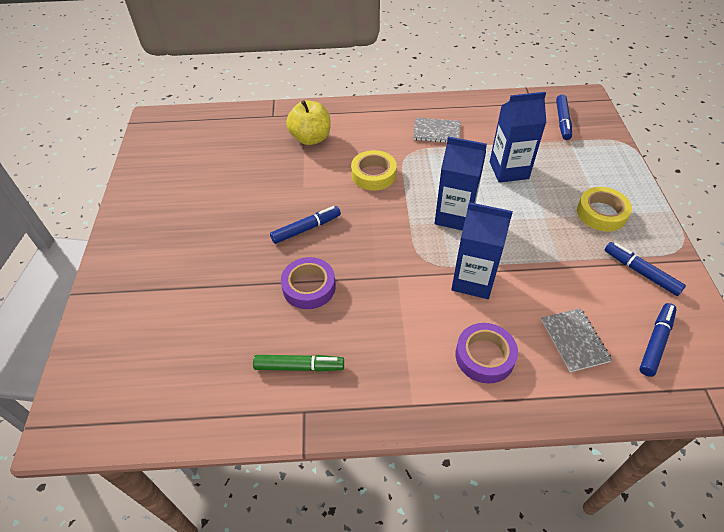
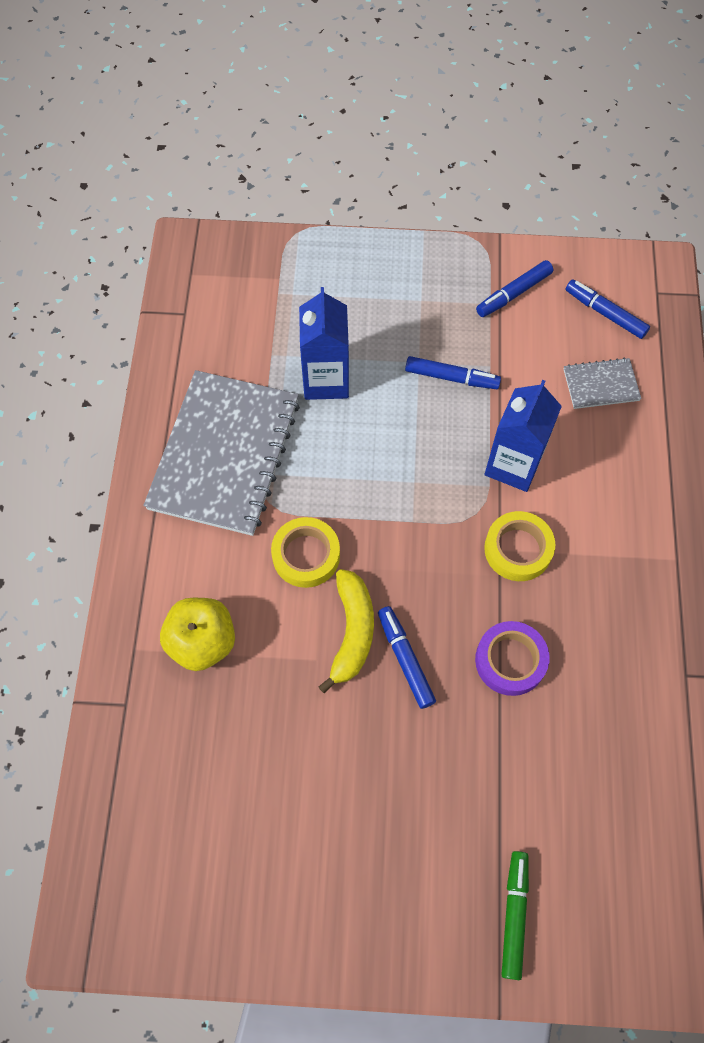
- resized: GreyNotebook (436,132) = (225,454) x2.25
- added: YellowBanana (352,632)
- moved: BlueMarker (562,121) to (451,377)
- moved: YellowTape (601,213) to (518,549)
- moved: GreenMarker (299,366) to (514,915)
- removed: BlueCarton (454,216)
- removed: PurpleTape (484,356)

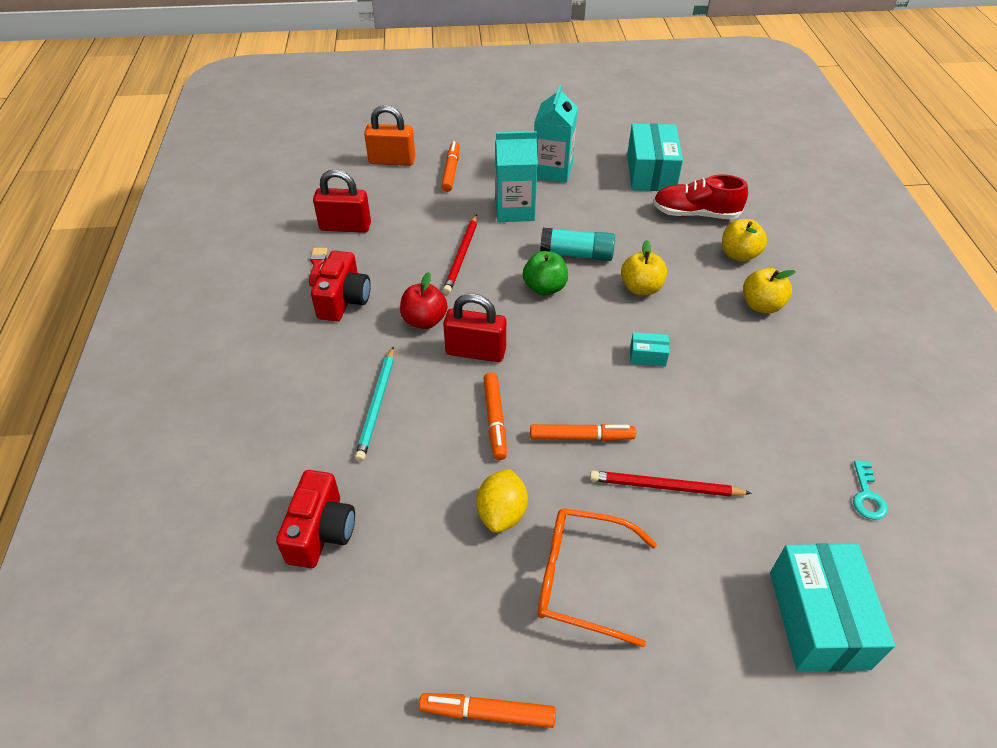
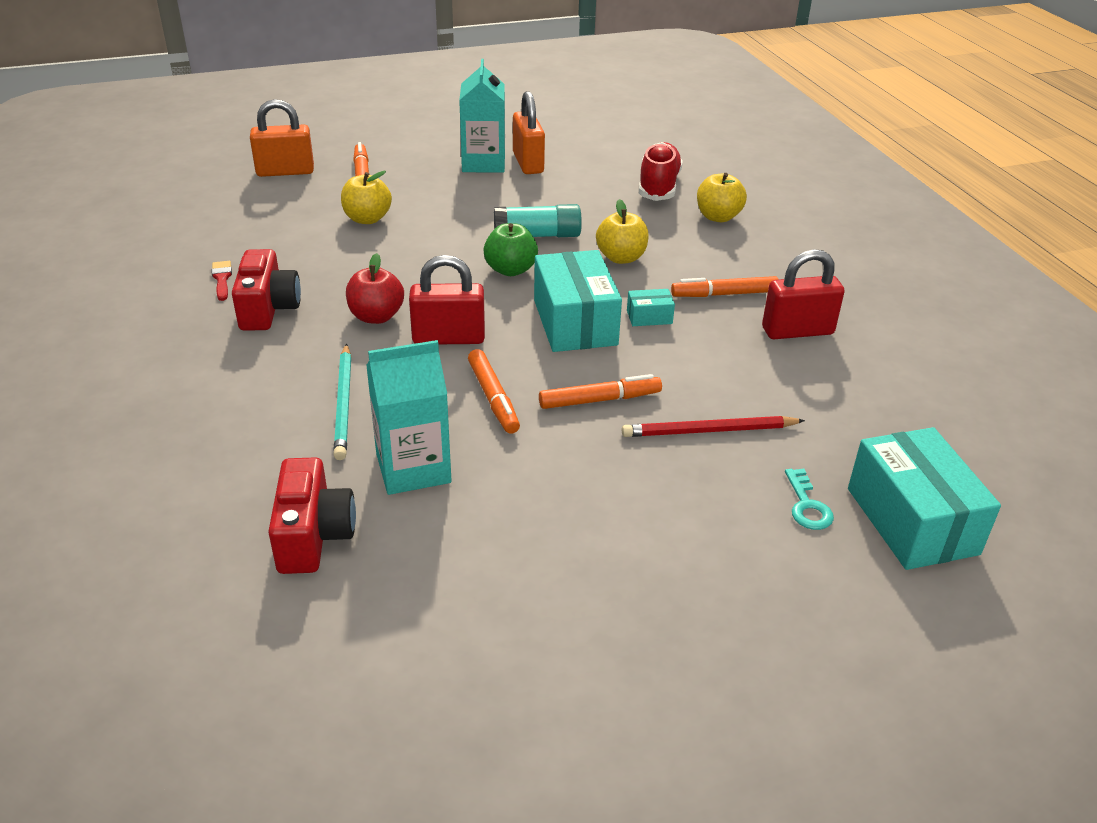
- moved: YellowApple (761,305) to (367,219)
- moved: TurquoiseCarton (514,210) to (413,468)
- added: OrangePadlock (528,163)
- moved: TurquoiseBox (651,172) to (575,322)
- turned: RedShoe (695,214) = (658,186) 105 degrees clockwise
- moved: OrangeMarker (487,713) to (724,294)
- moved: RedPadlock (345,227) to (797,331)
- moved: TurquoiseKey (867,495) to (807,505)
- removed: RedPencil (462,256)
- removed: YellowLemon (502,513)
- removed: OrangeGlasses (581,579)

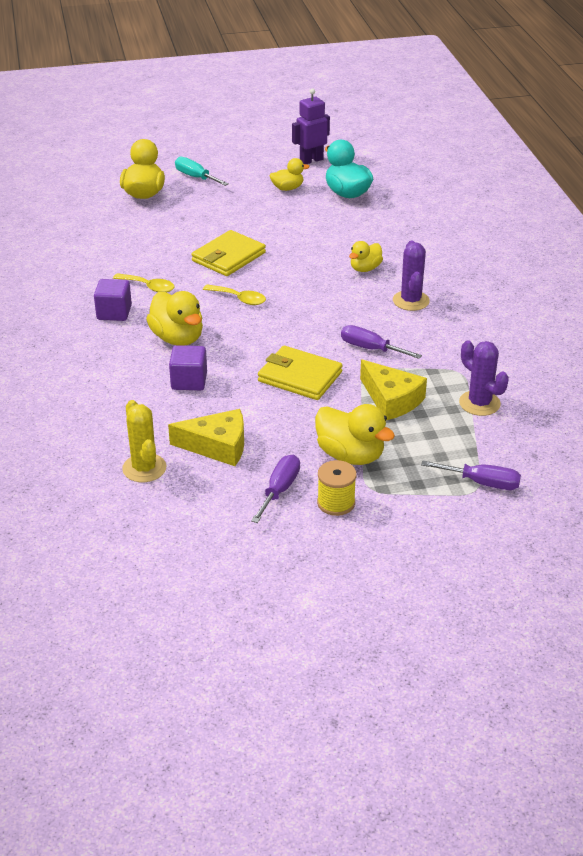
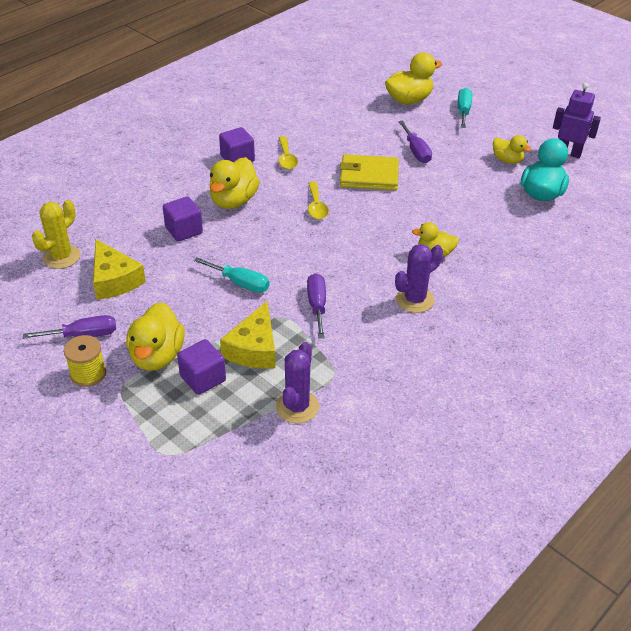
- added: PurpleCube (203,378)
- replaced: YellowWallet (300,376) to TurquoiseScrewdriver (240,283)
- moved: PurpleScrewdriver (482,483) to (416,151)

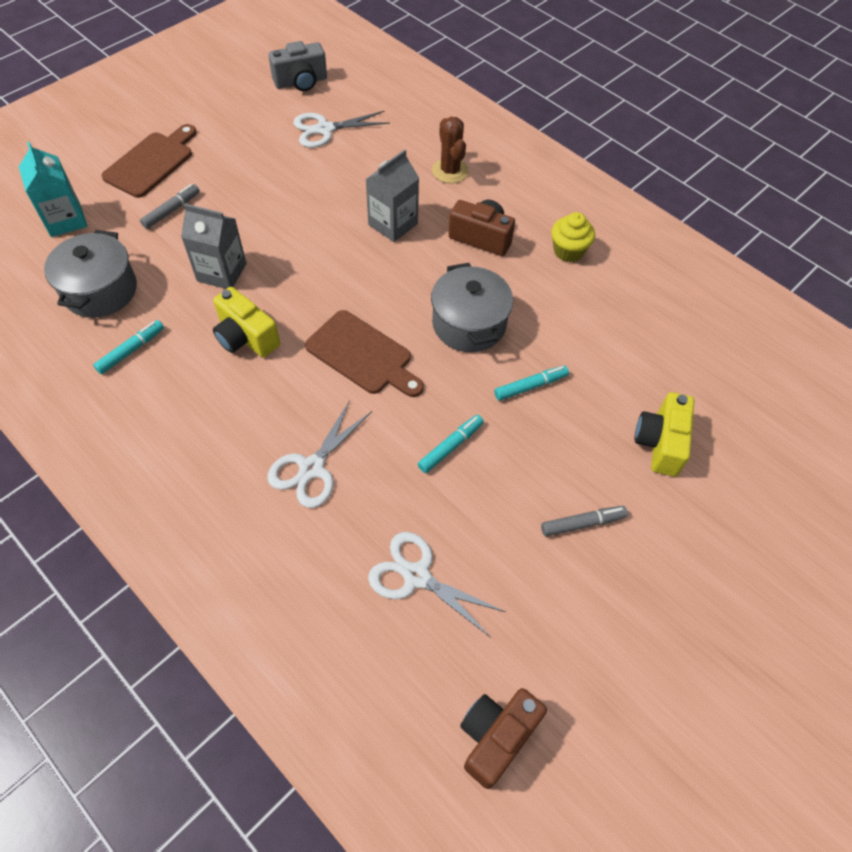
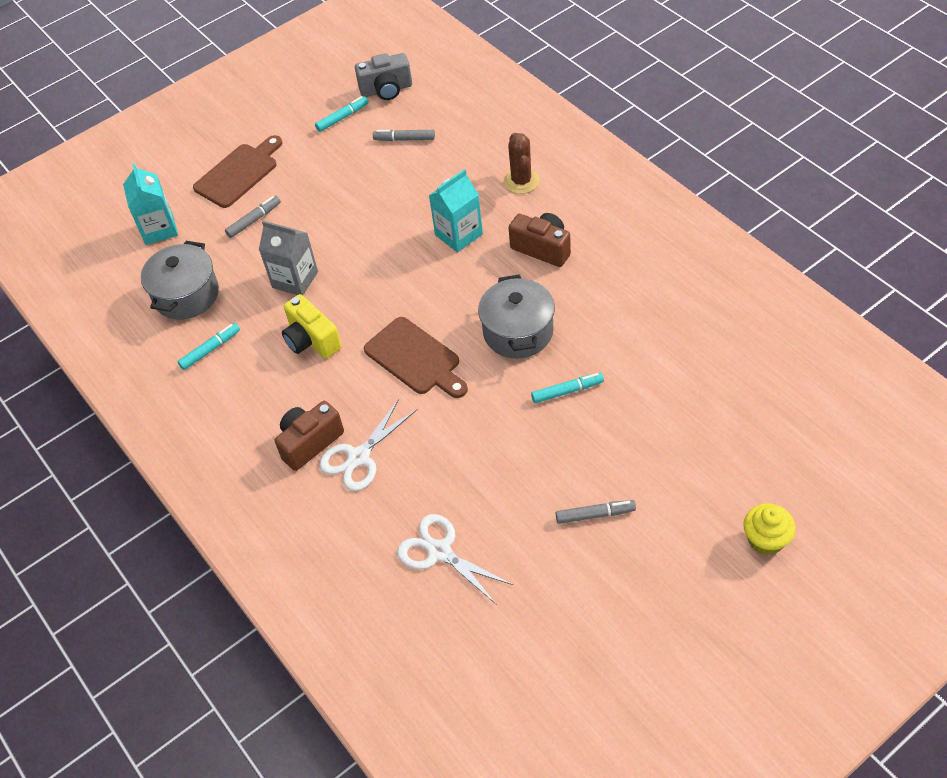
- moved: BrownCamera (496,737) to (310,442)
- moved: TurquoiseMarker (451,446) to (342,117)
- replaced: WhiteScissors (325,129) to GreyMarker (404,139)
- recoloured: GreyCarton (393,224) to TurquoiseCarton (459,234)
- moved: YellowCupcake (568,251) to (765,540)
- removed: YellowCamera (660,443)

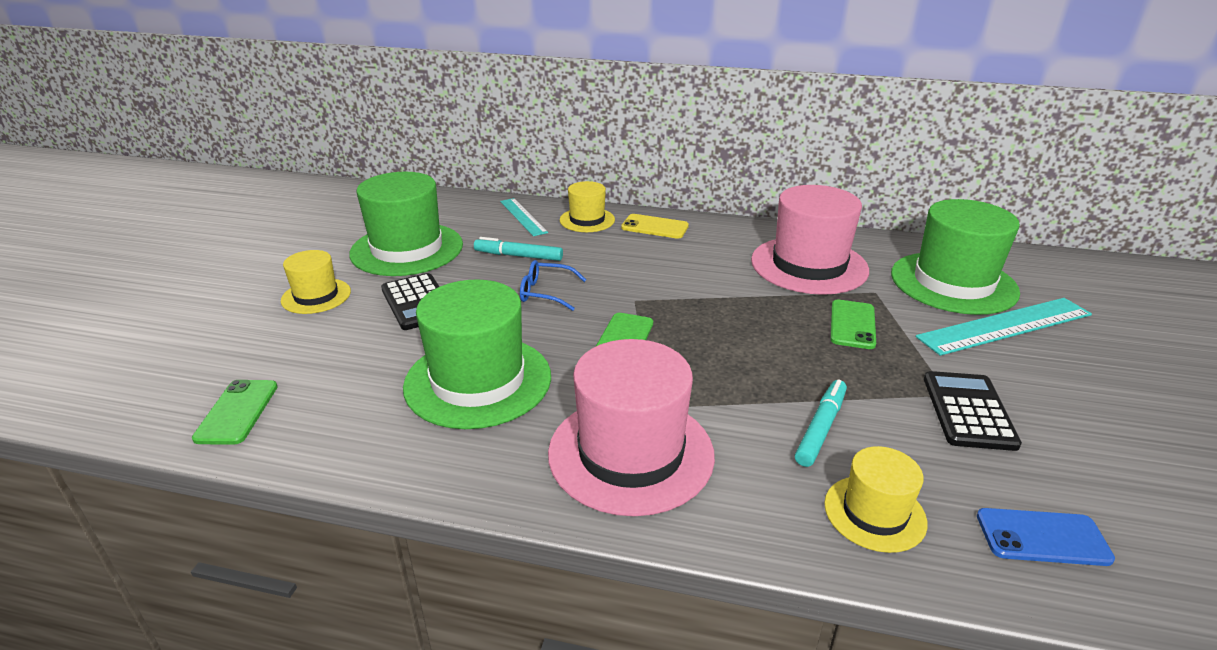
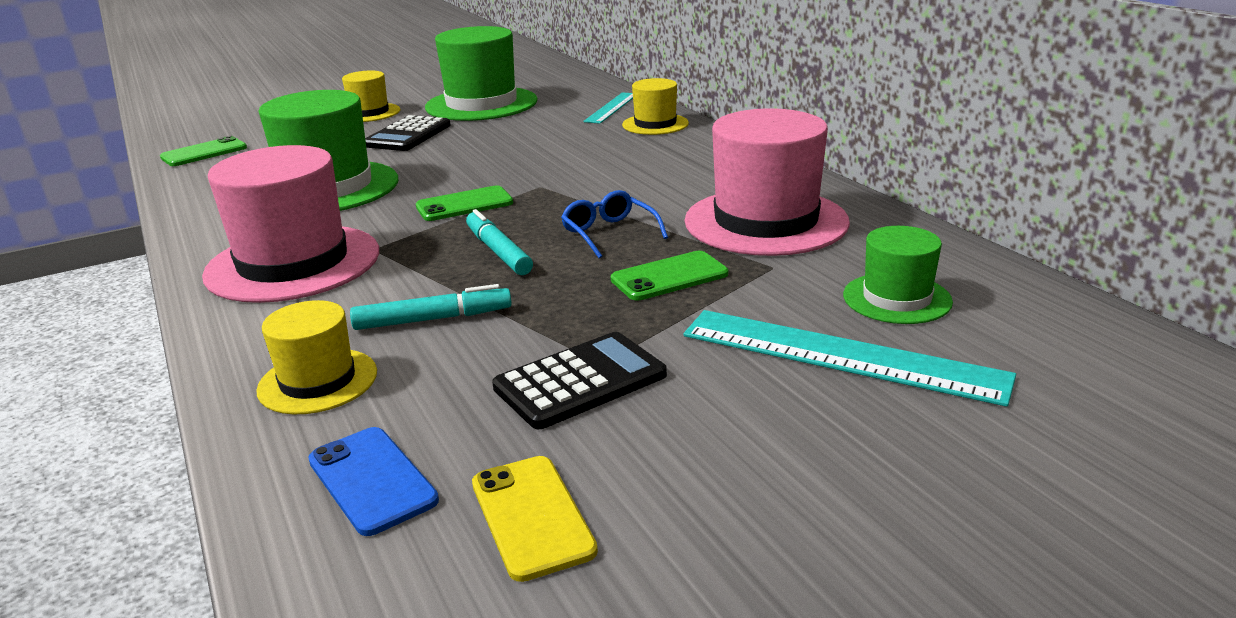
- moved: TurquoiseMarker (518,256) to (498,251)
- moved: YellowPhone (654,227) to (531,516)
- moved: BlueGlasses (546,292) to (609,233)
- resized: GreenHat (953,283) = (897,298) x0.54

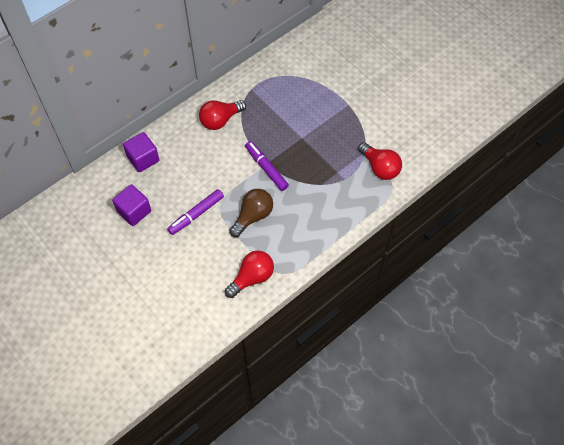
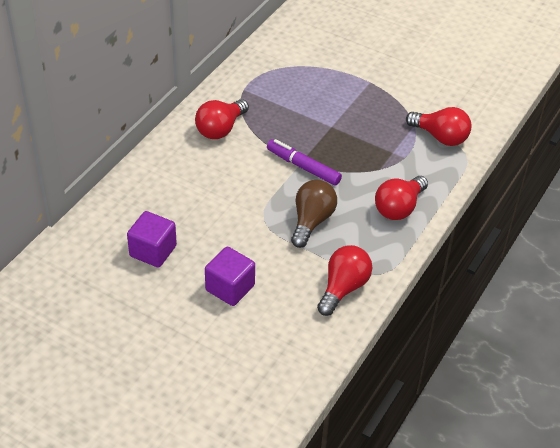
- moved: PurpleCube (143,159) to (230,288)
- added: RedLightBulb (399,208)
- removed: PurpleMarker (196,214)

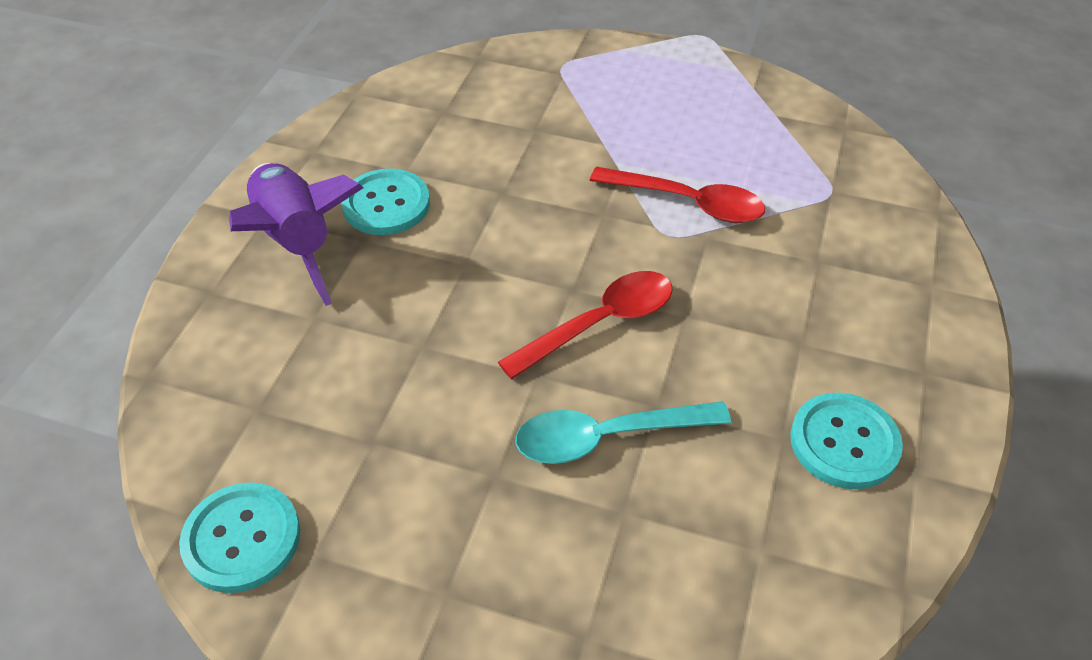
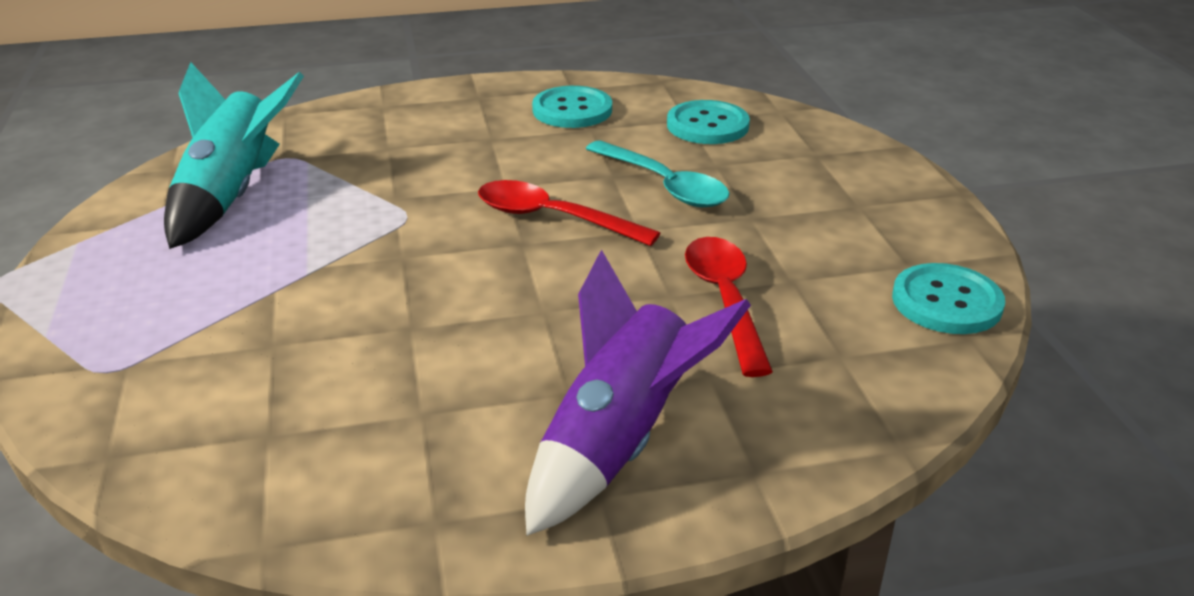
- added: TurquoiseRocket (232,195)
- moved: TurquoiseButton (386,204) to (707,125)
- moved: RedSpoon (687,202) to (725,301)

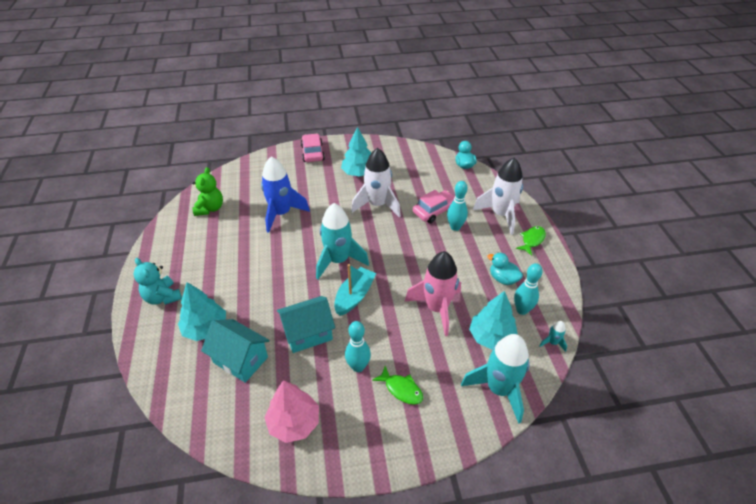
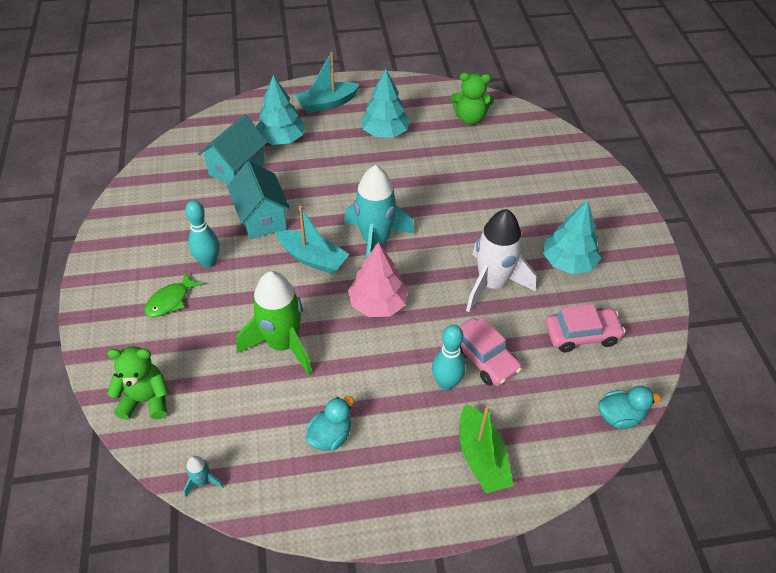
- replaced: TurquoiseRocket (499,389) to GreenTeddyBear (146,400)
- recoloured: PinkRocket (436,308) to GreenRocket (283,344)
- replaced: TurquoiseTeddyBear (162,297) to TurquoiseBoat (327,104)
- moved: PinkTree (294,422) to (378,304)
- moved: TurquoiseTree (491,337) to (385,132)
- replaced: WhiteRocket (500,215) to GreenBoat (481,458)
- moved: PinkCar (312,153) to (581,334)
- removed: BlueRocket (281,214)
- removed: TurquoiseBowlingPin (522,310)
- removed: GreenFish (532,240)

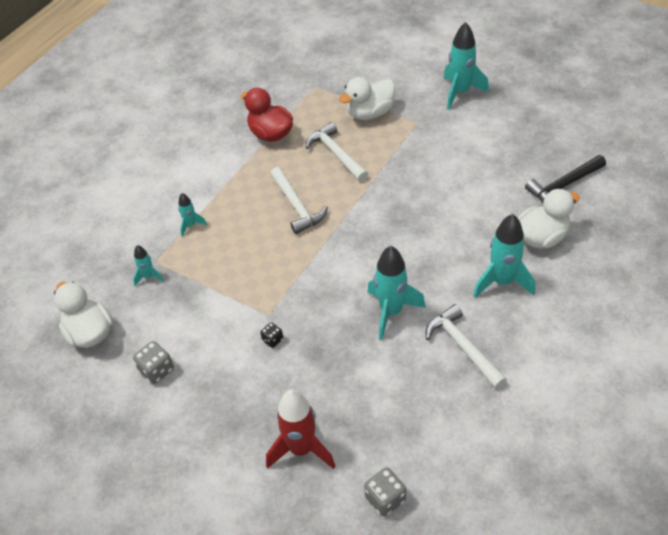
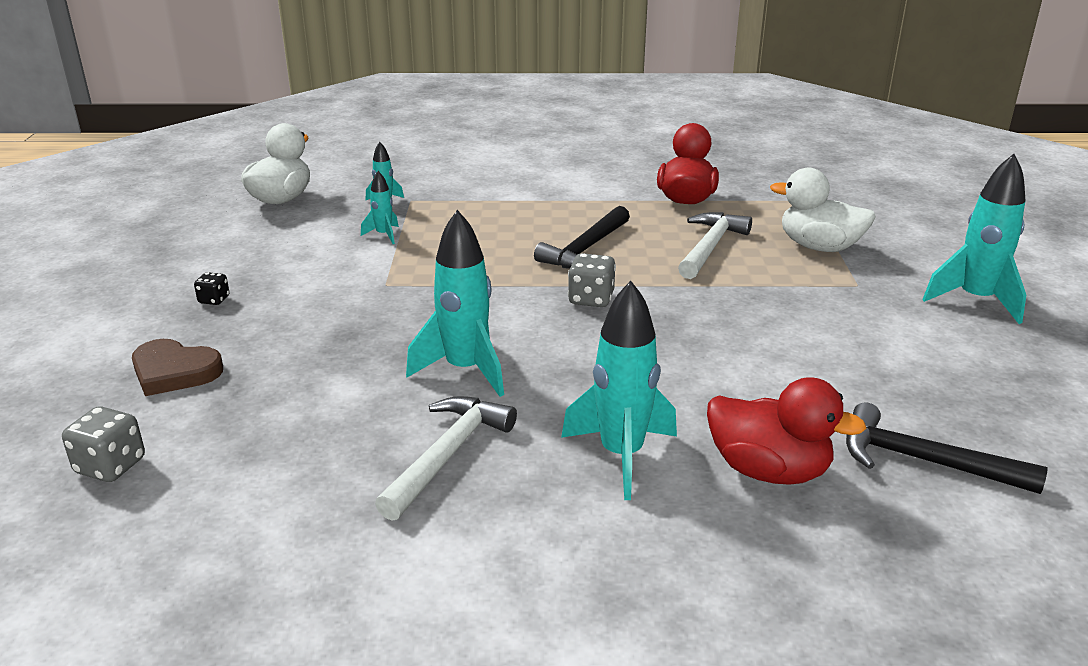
- replaced: RedRocket (301,449) to BrownHeart (174,372)
- moved: BlackDice (272,340) to (214,300)
- moved: TurquoiseRocket (191,225) to (384,235)
- recoloured: WhiteHammer (297,206) to BlackHammer (586,249)
- moved: GreyDice (156,370) to (591,299)
- recoloured: WhiteDuck (541,237) to RedDuck (768,471)

